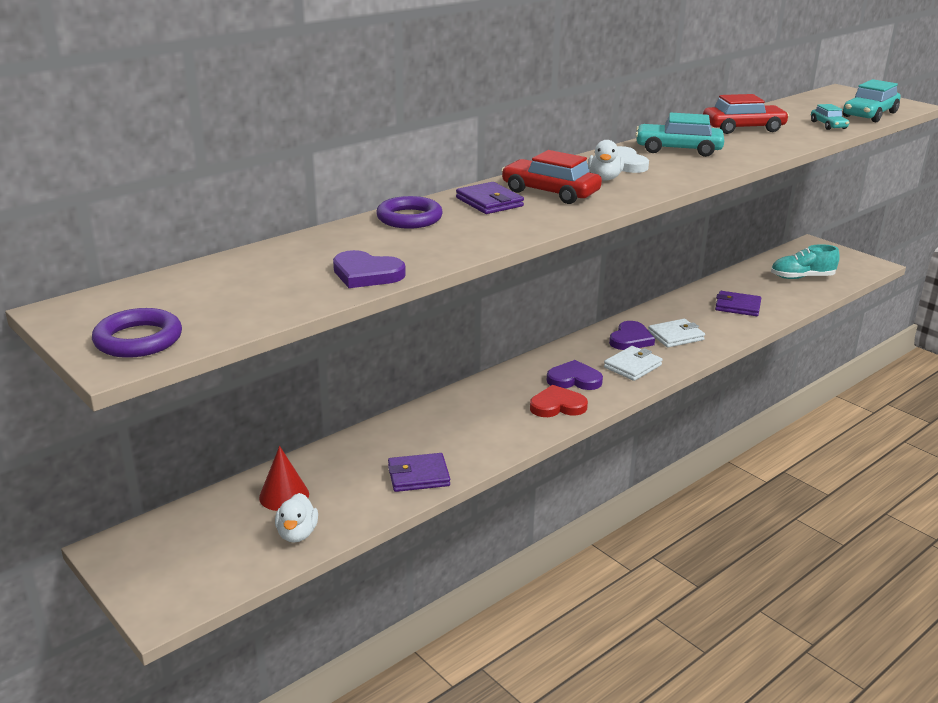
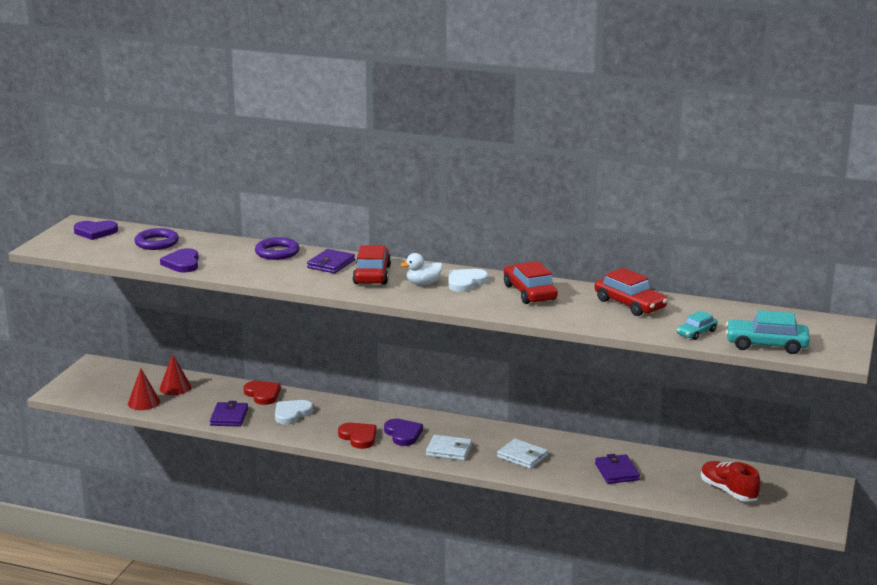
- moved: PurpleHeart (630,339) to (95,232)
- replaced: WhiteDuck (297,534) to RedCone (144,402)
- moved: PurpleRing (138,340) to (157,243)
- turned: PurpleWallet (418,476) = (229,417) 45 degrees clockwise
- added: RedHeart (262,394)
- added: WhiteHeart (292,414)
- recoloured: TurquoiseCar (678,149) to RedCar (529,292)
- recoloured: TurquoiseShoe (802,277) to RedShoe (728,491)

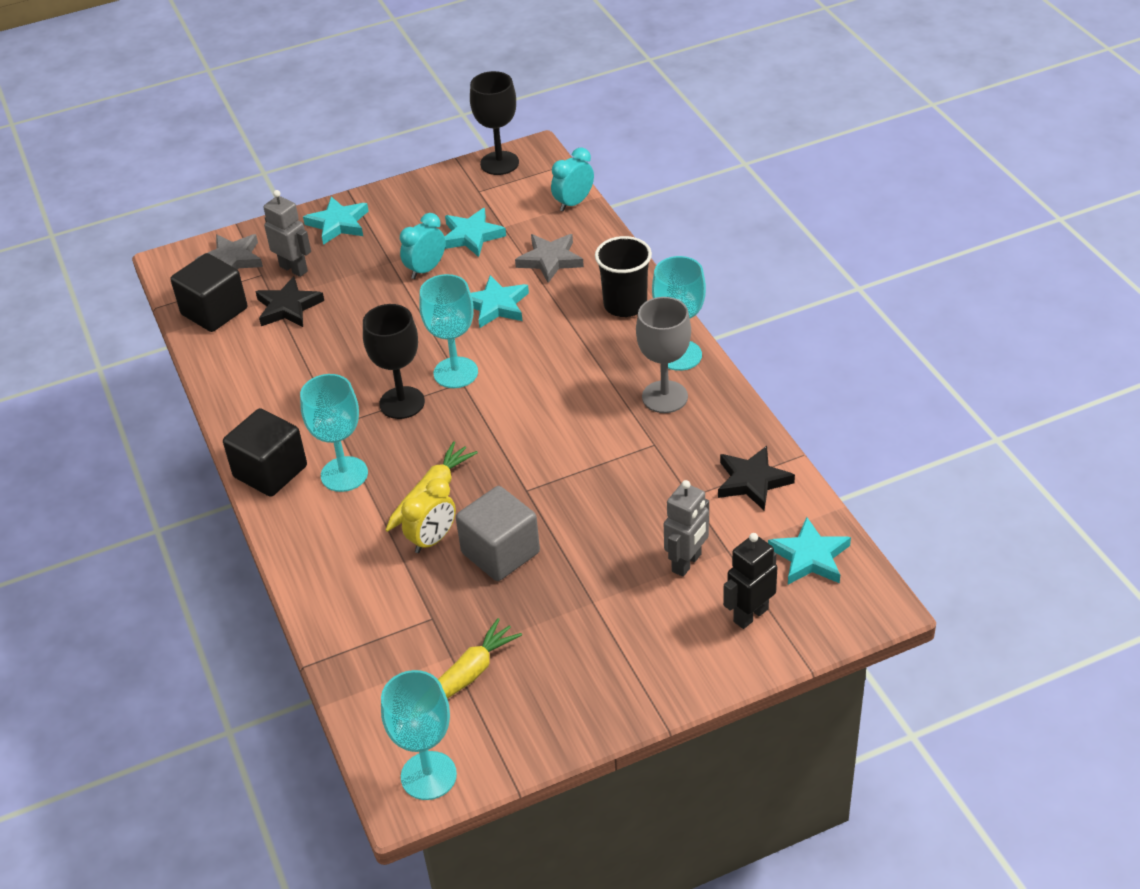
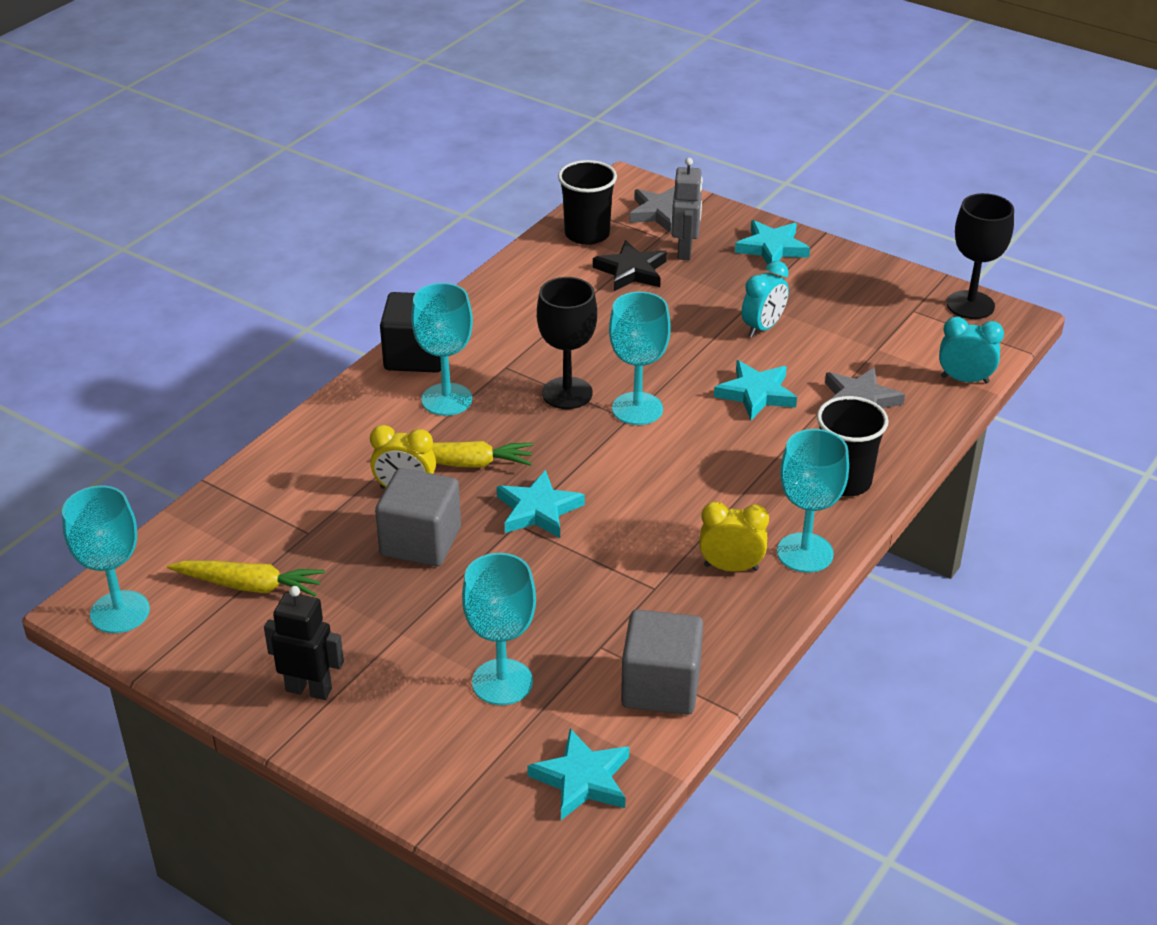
- moved: BlackRobot (750,615) to (309,689)
- replaced: GreyRobot (687,563) to TurquoiseGoblet (502,682)
- moved: TurquoiseStar (471,236) to (538,510)
- replaced: BlackCube (214,311) to BlackCup (587,234)
- replaced: BlackStar (752,481) to GreyCube (661,687)
- replaced: GreyGoblet (664,397) to YellowClock (731,567)
- turned: TurquoiseClock (426,269) = (763,327) 120 degrees clockwise

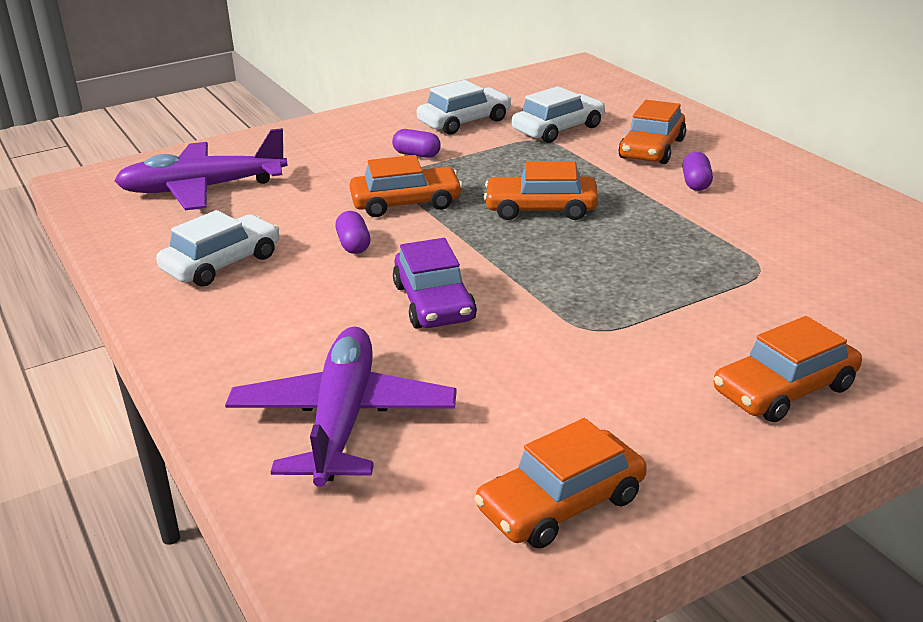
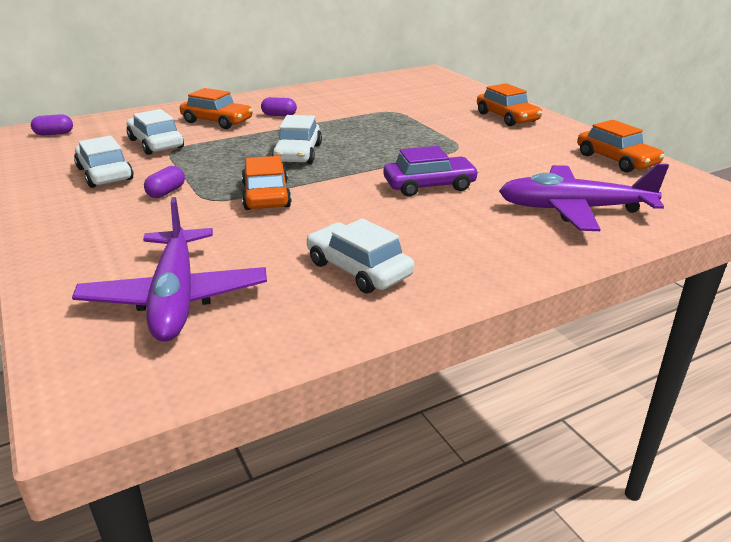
- moved: PurpleCapsule (354,245) to (54,134)
- recoloured: OrangeCar (541,209) to WhiteCar (298,153)

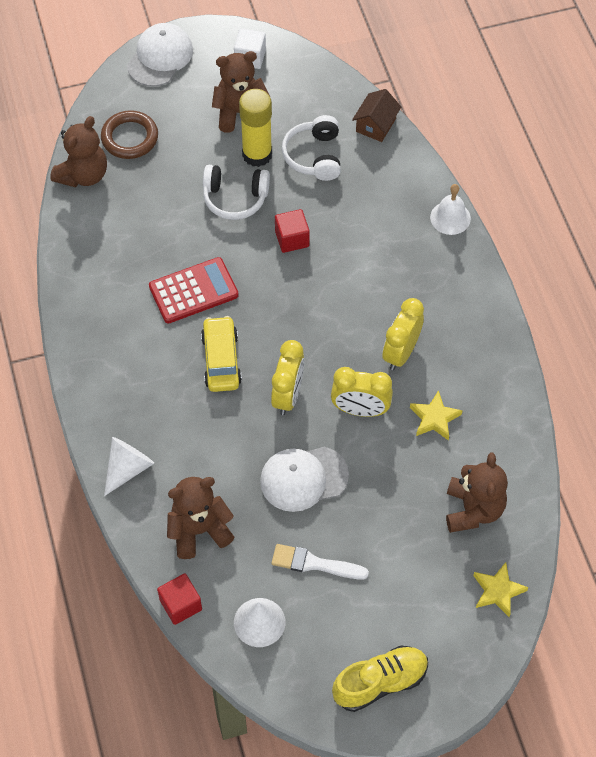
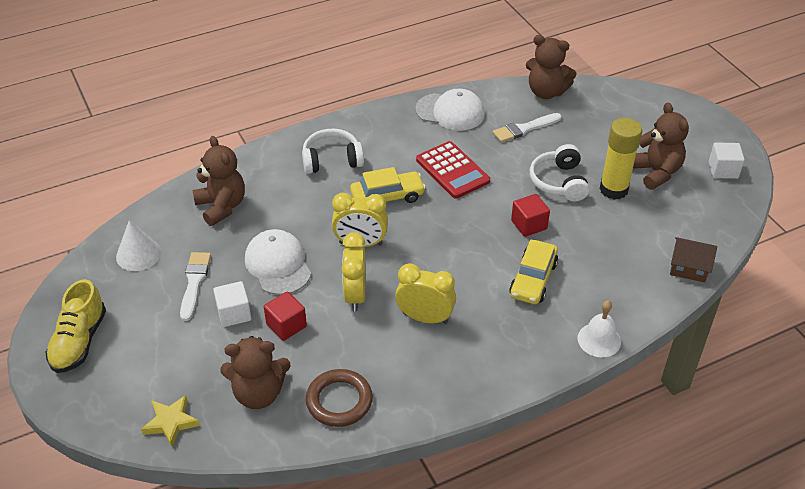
- turned: YellowShoe (380,682) = (79,341) 45 degrees clockwise
- added: WhiteCube (234,313)
- moved: RedCube (180,605) to (286,325)
- moved: WhiteHeadphones (314,156) to (332,160)
- moved: BrownRing (130,138) to (339,401)
- moved: WhiteCap (160,57) to (450,112)
- added: WhiteBrush (524,129)
- added: YellowCar (533,279)
- removed: WhiteCone (128,468)
- removed: YellowStar (434,418)

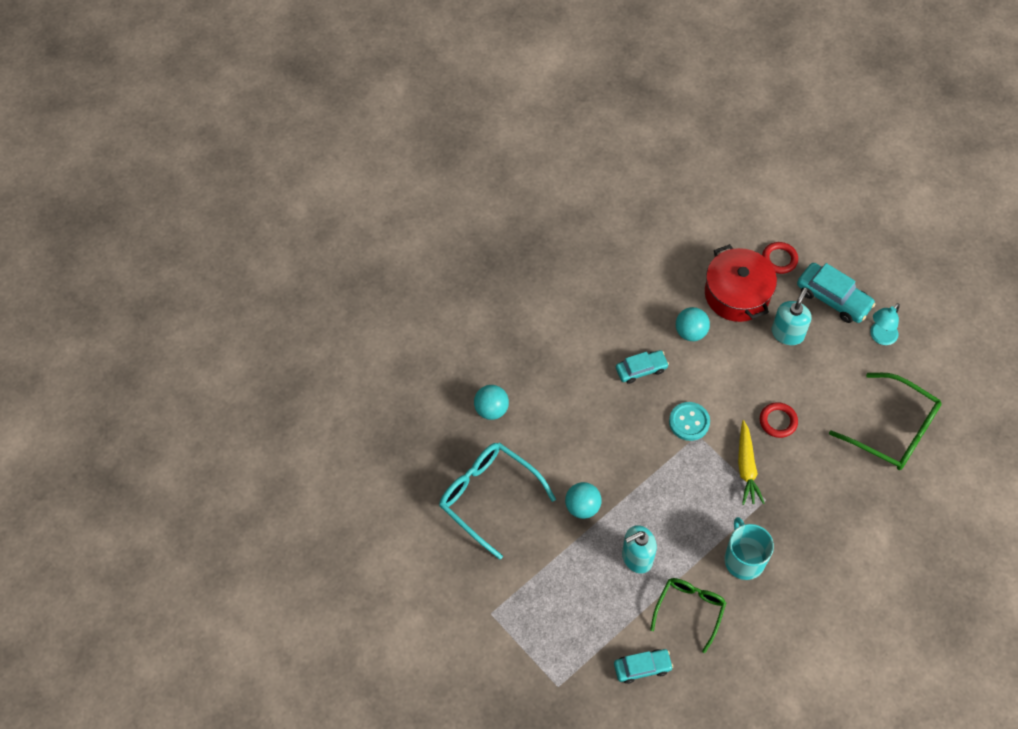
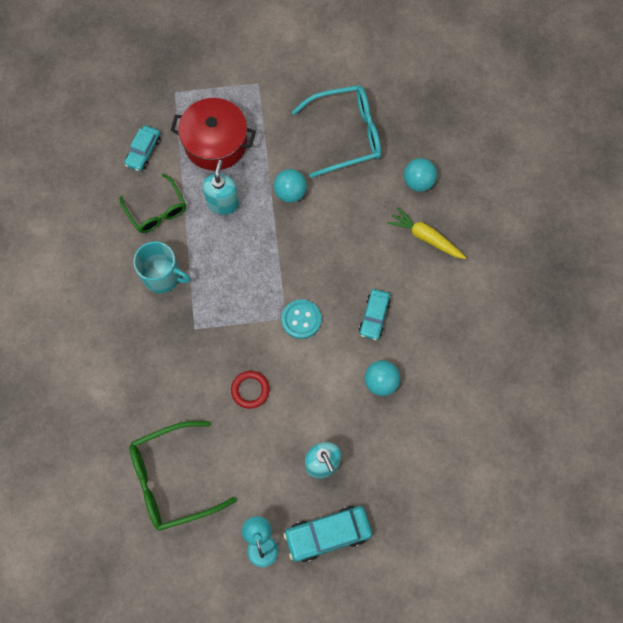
- moved: RedPot (737,294) to (215,143)
- moved: YellowCarrot (746,467) to (425,237)
- removed: RedRing (779,259)

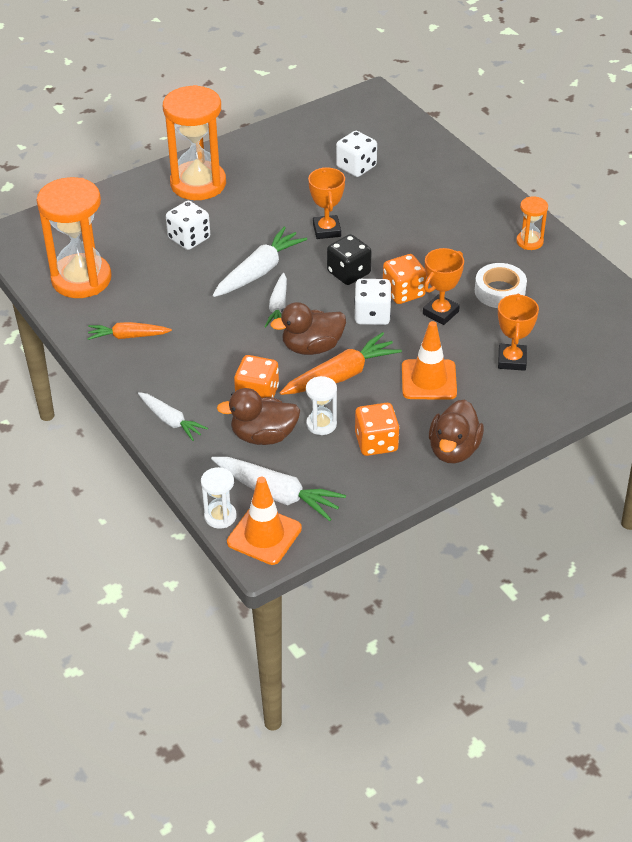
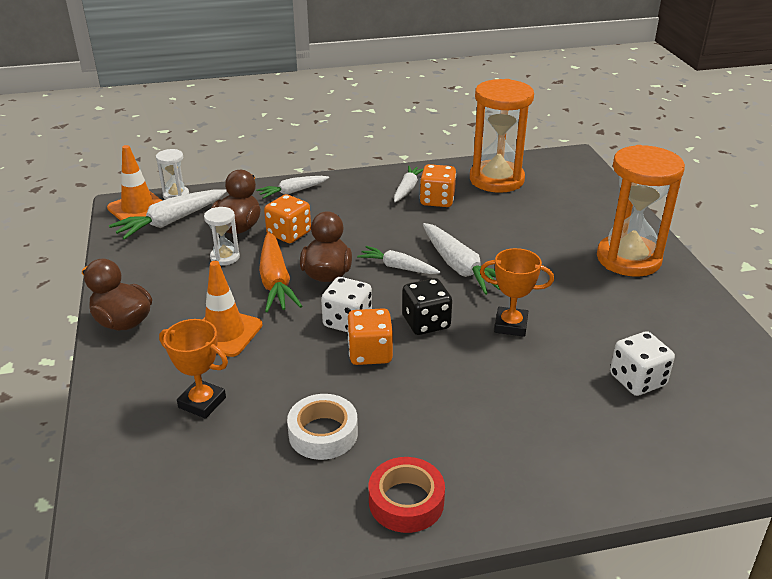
- replaced: OrangeHourglass (529,241) to RedTape (406,501)
- recoloured: OrangeCarrot (128,336) to WhiteCarrot (407,189)
- moved: OrangeDice (376,442) to (437,200)
- removed: WhiteDice (189,238)
- removed: OrangeTrophy (440,313)

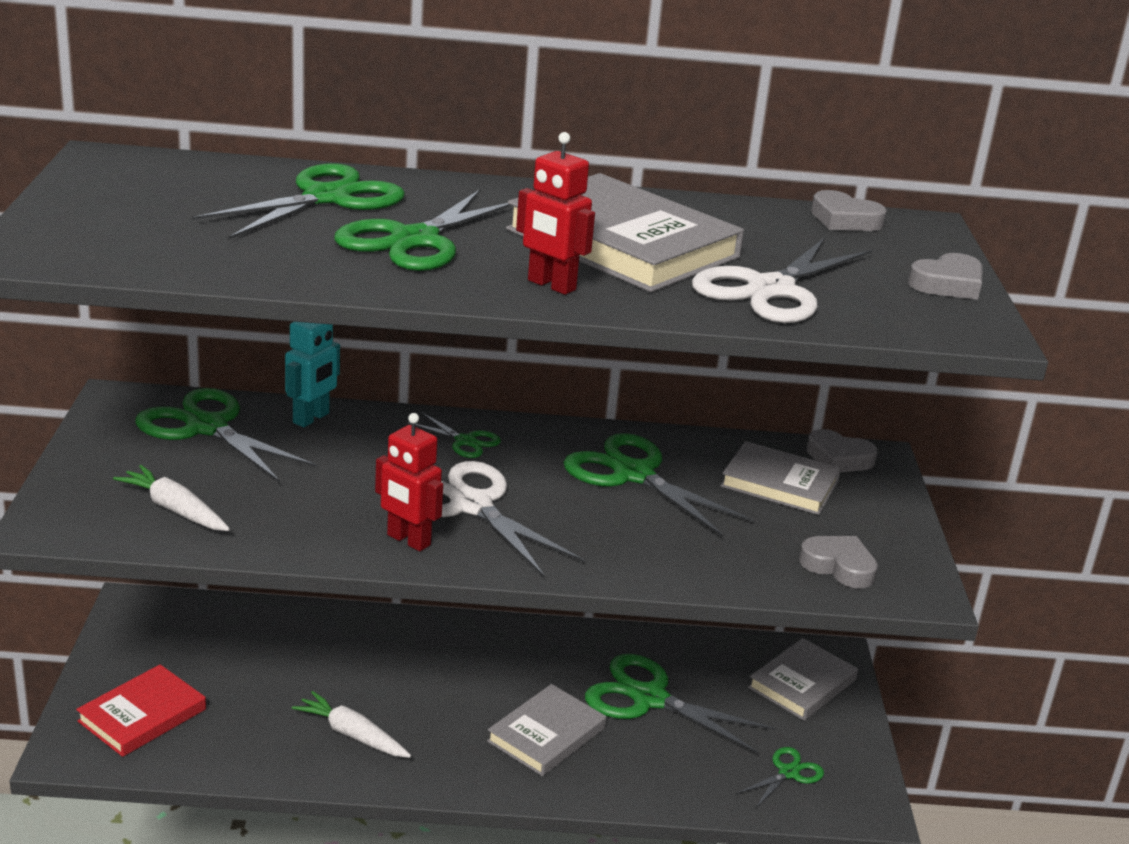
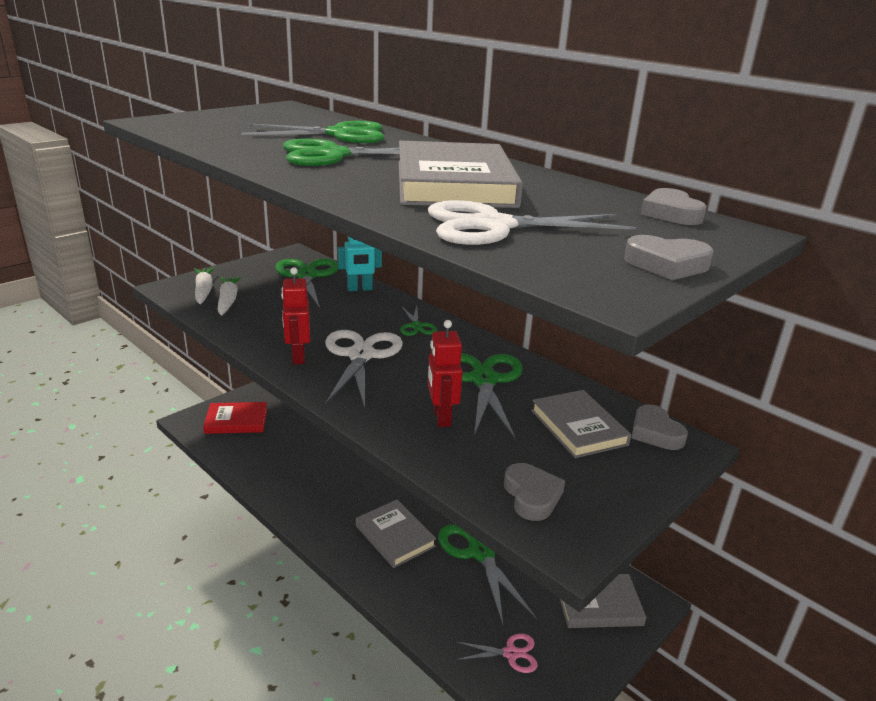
- moved: WhiteCarrot (352,735) to (204,291)
- turned: GreyBook (546,735) = (395,536) 60 degrees clockwise
- moved: RedRobot (551,285) to (441,417)
- recoloured: GreenScissors (788,773) to PinkScissors (510,653)

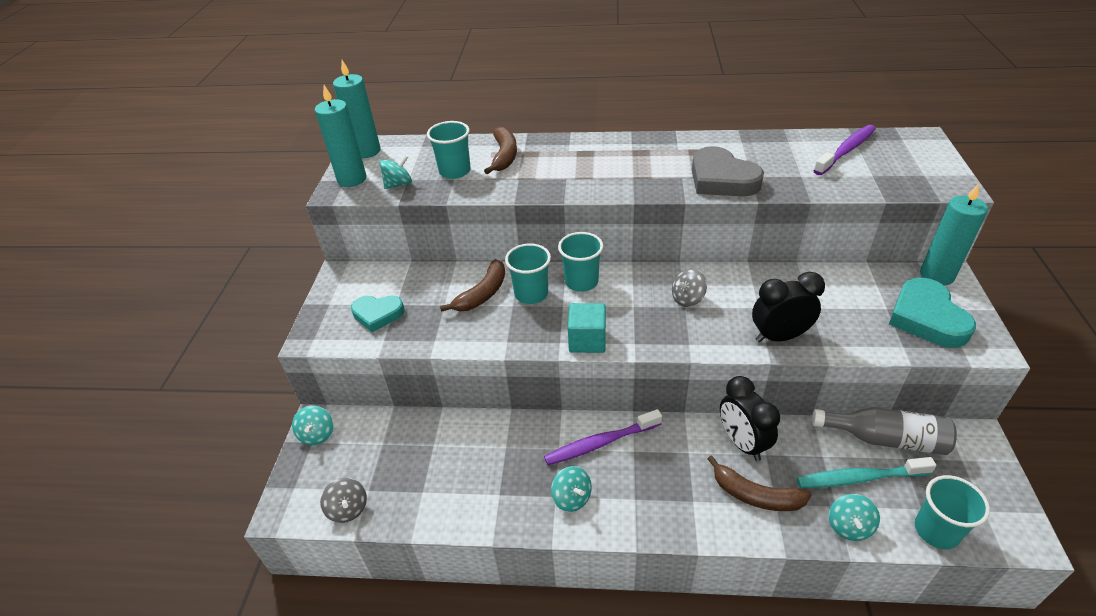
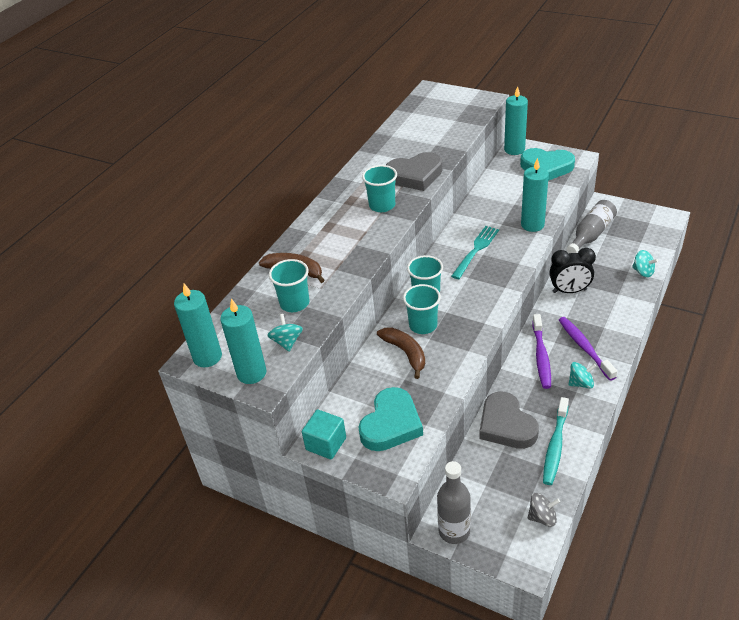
- moved: TurquoiseCube (587,340) to (326,444)
- resized: TurquoiseHeart (378,314) = (391,424) x1.52
- moved: TurquoiseCup (936,530) to (382,205)
- replaced: TurquoiseSpinningTop (317,434) to GreyBottle (454,531)
- replaced: GreySpinningTop (687,299) to TurquoiseFork (476,250)
- added: GreyHeart (506,425)
- replaced: BlackClock (779,337) to TurquoiseCandle (532,225)
- moved: TurquoiseToothbrush (859,478) to (555,446)
- moved: PurpleToothbrush (846,150) to (584,347)
- removed: BrownBanana (755,495)

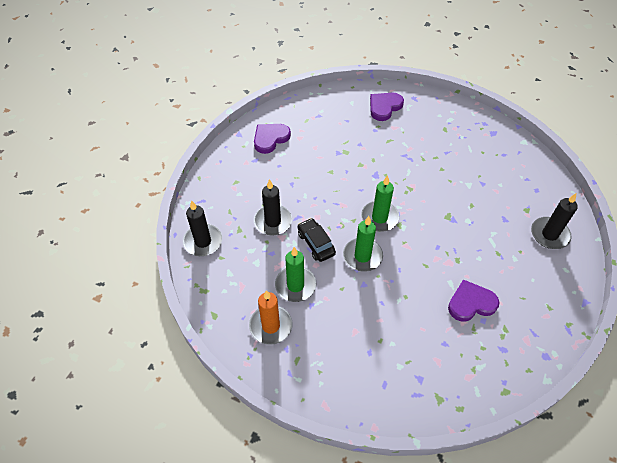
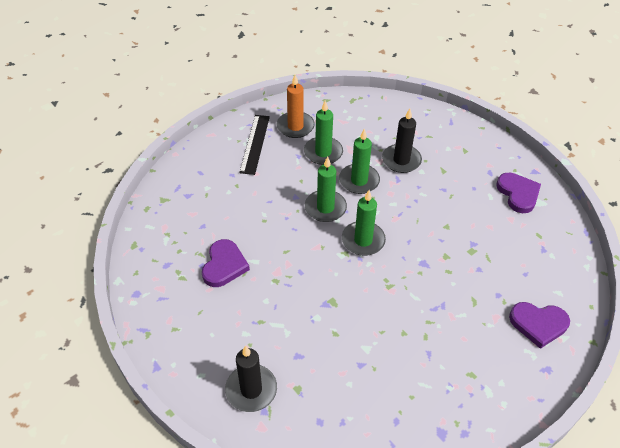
- added: BlackRuler (254,144)
- replaced: BlackCar (316,243) to GreenCandle (359,181)
- turned: PurpleHeart (384,107) = (538,324) 120 degrees clockwise
- removed: BlackCandle (203,241)

